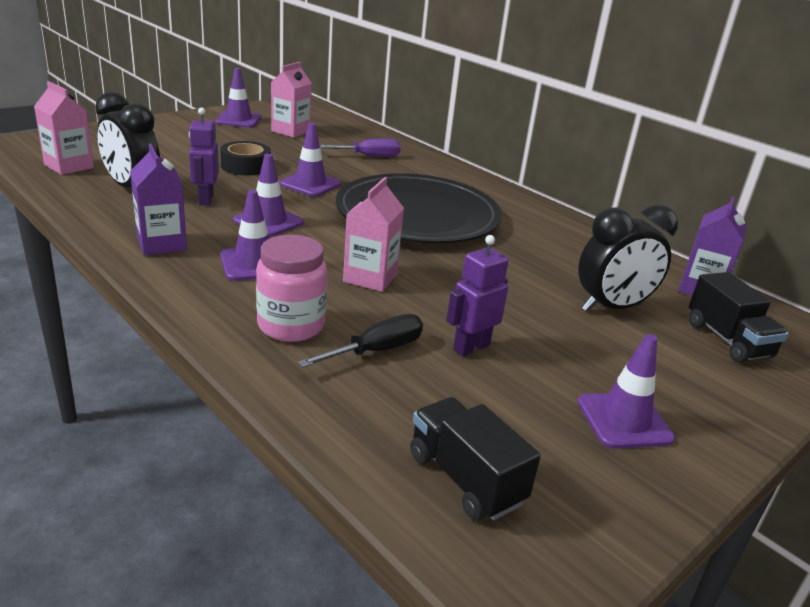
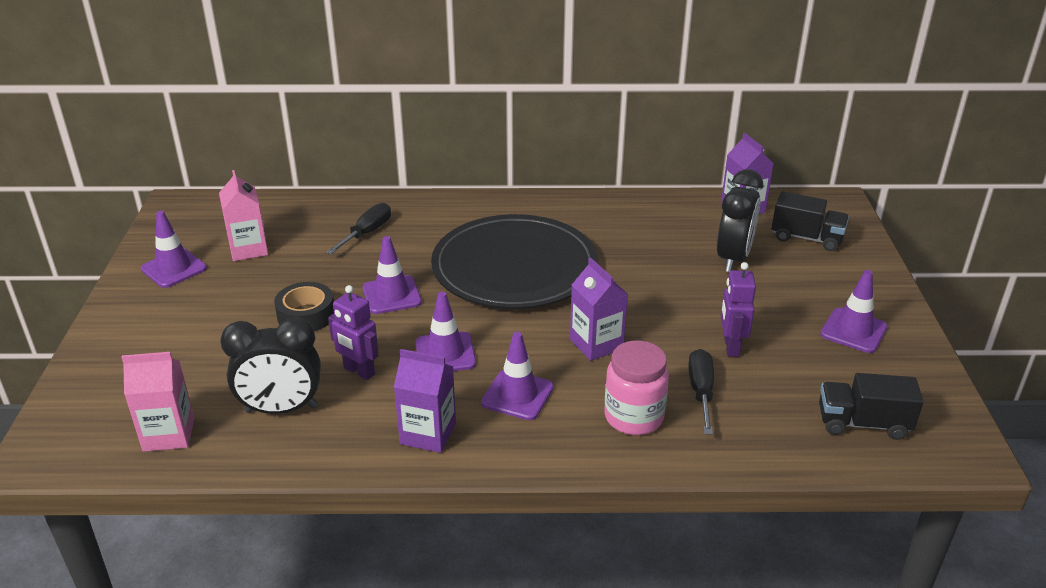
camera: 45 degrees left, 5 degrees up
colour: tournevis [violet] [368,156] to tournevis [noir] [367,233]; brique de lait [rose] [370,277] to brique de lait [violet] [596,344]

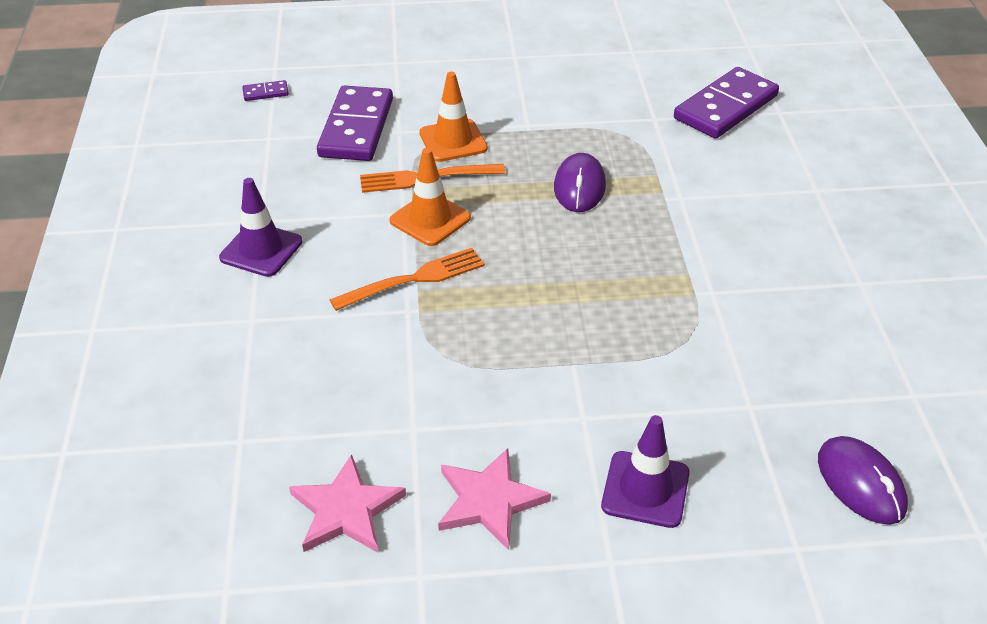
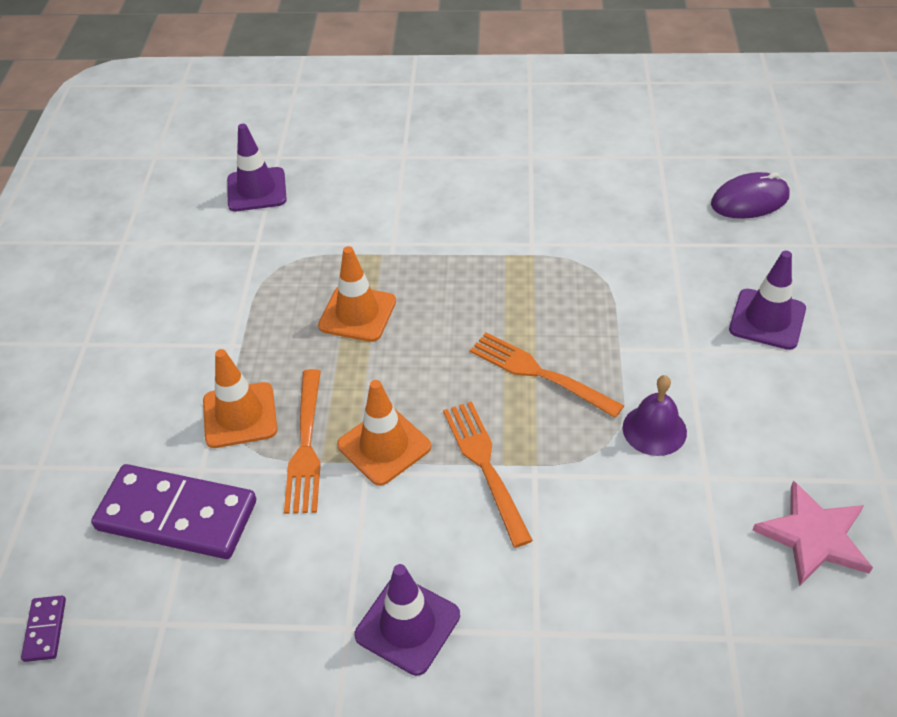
camera: 80 degrees left, 5 degrees up
missing: étoile [rose] [489,501]
appeared: fourchette [orange] [539,373]; cloche [violet] [654,429]
exchanged: domino [violet] [725,107] to cône de chantier [violet] [256,190]; souris [violet] [579,187] to cône de chantier [orange] [357,314]

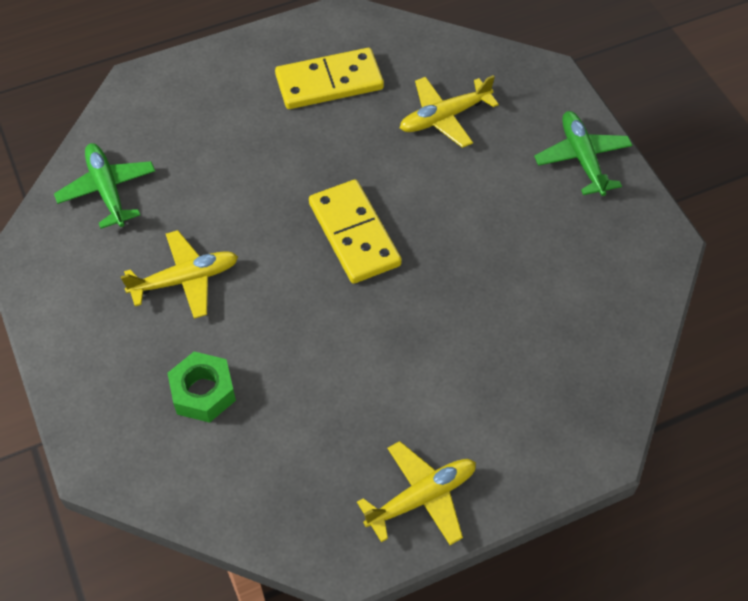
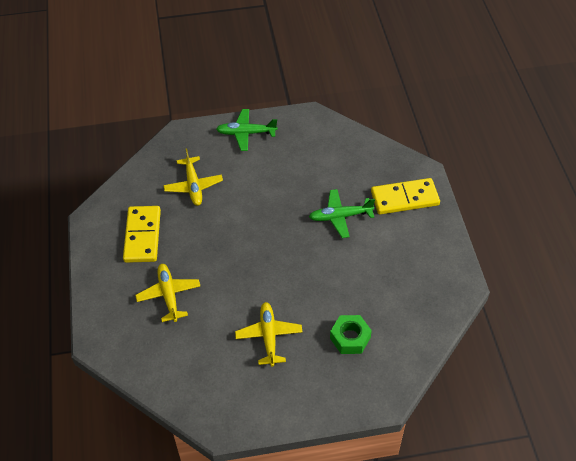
camera: 75 degrees left, 5 degrees down
relocated: avion [vert] [107,190] to [340,216]; domino [jaune] [354,234] to [404,198]; avion [jaune] [422,497] to [169,295]

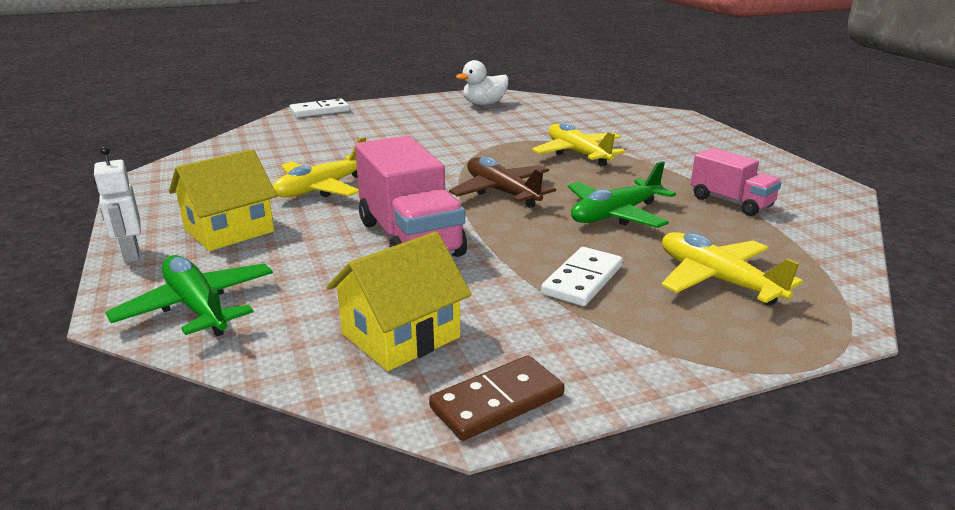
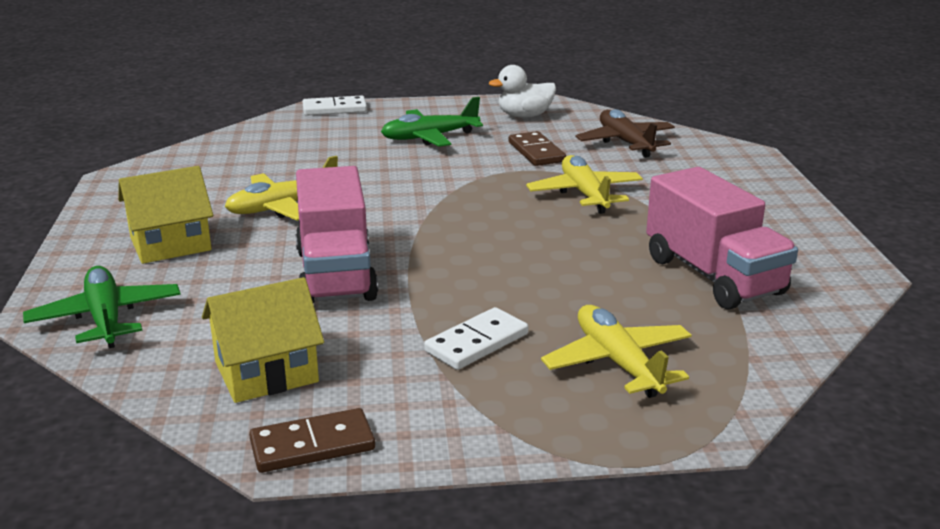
camera: 15 degrees right, 0 degrees up
missing: robot [blanc] [131,255]
appeared: domino [marron] [536,152]
relocated: avion [marron] [501,192] to [625,143]; avion [vert] [615,215] to [429,137]
size: camion [rose] [731,202] = [713,276] x1.67

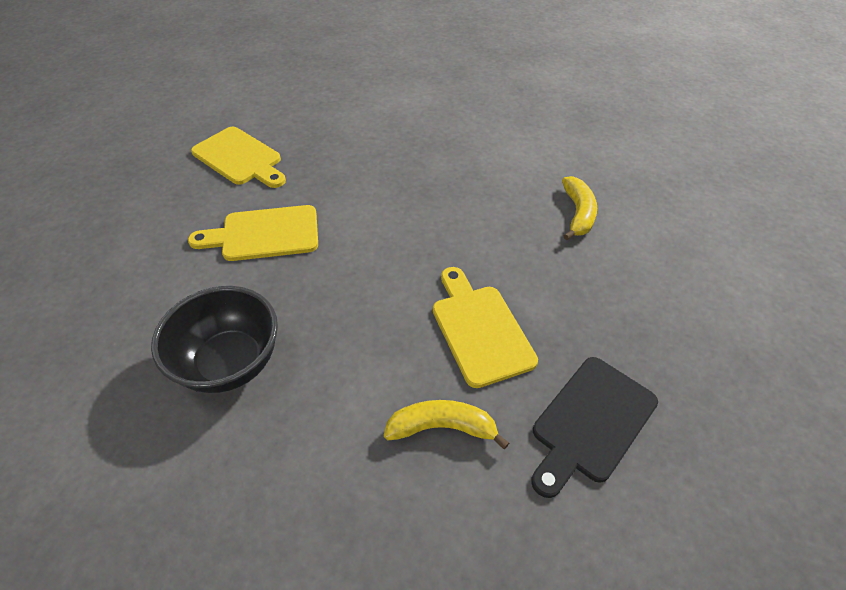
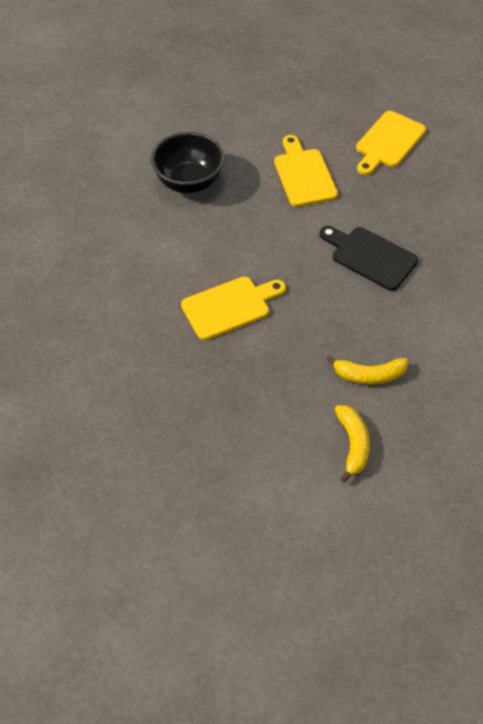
camera: 85 degrees right, 5 degrees up
relocated: planche à découper [noir] [590,422] to [370,256]; banane [jaune] [442,427] to [353,444]

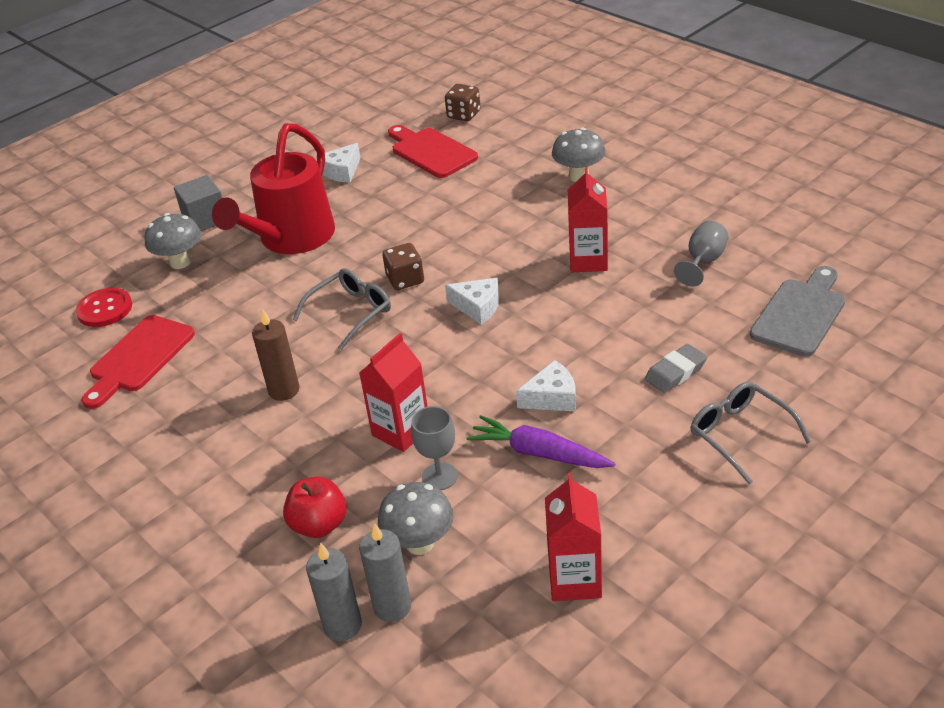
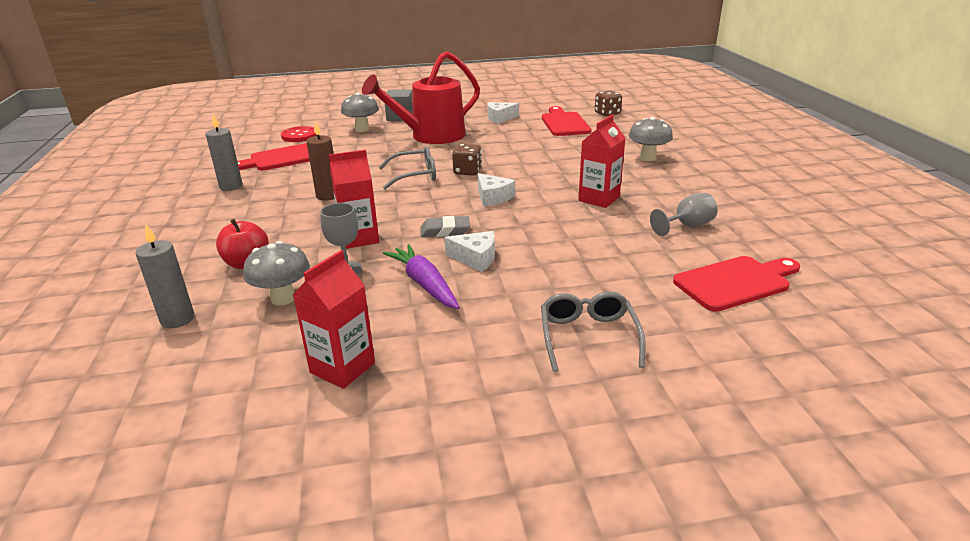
camera: 30 degrees right, 10 degrees down
relocated: gomme [gris] [675,372] to [445,230]; bougie [gris] [392,606] to [231,186]
colour: planche à découper [gris] [800,314] to planche à découper [rouge] [736,282]

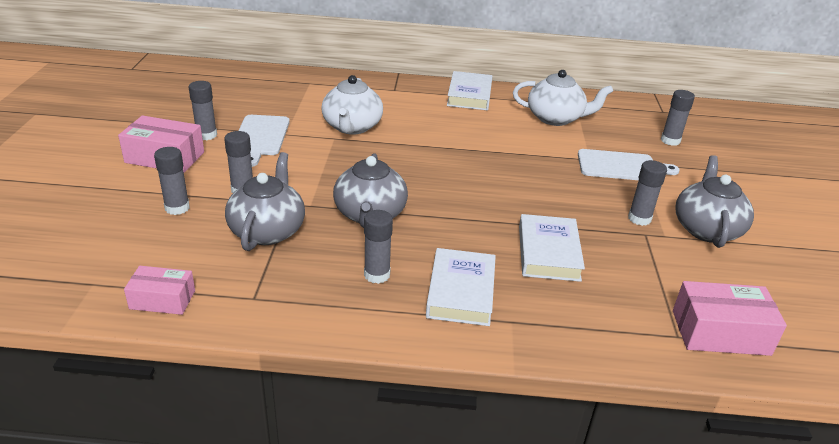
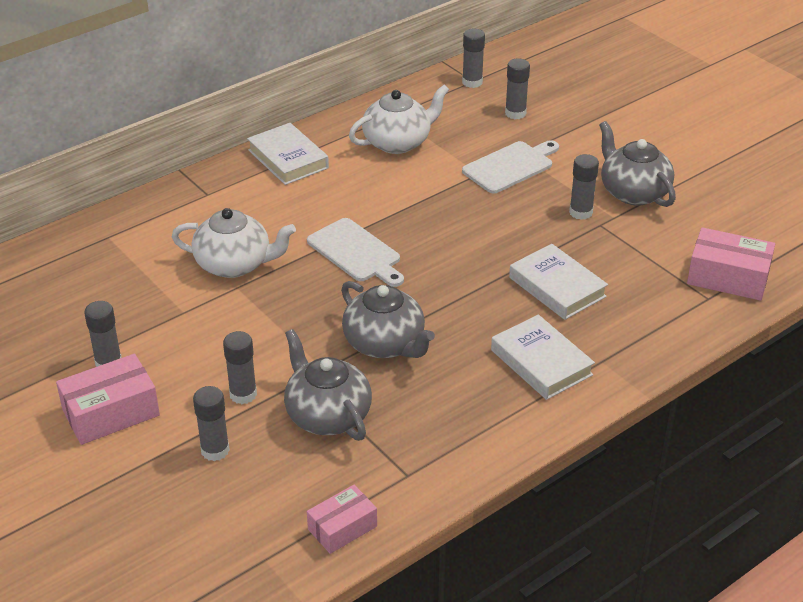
camera: 40 degrees left, 5 degrees up
relocated: planche à découper [blanc] [260,137] to [356,252]; bâton de colle [gris] [377,275] to [472,82]
spun: théière [blanc] [352,127] = [234,264] 45 degrees counterclockwise; boîte [rose] [720,332] = [728,277] 60 degrees clockwise

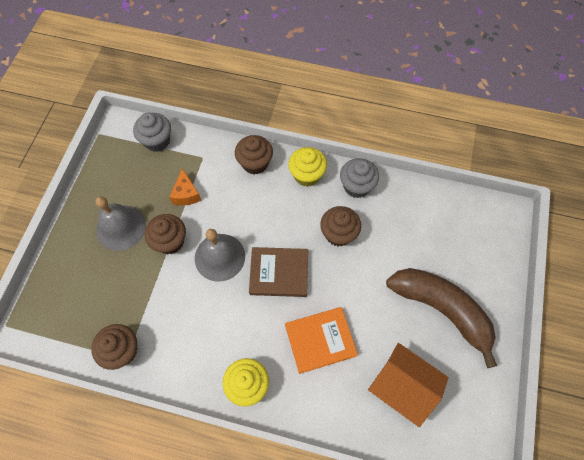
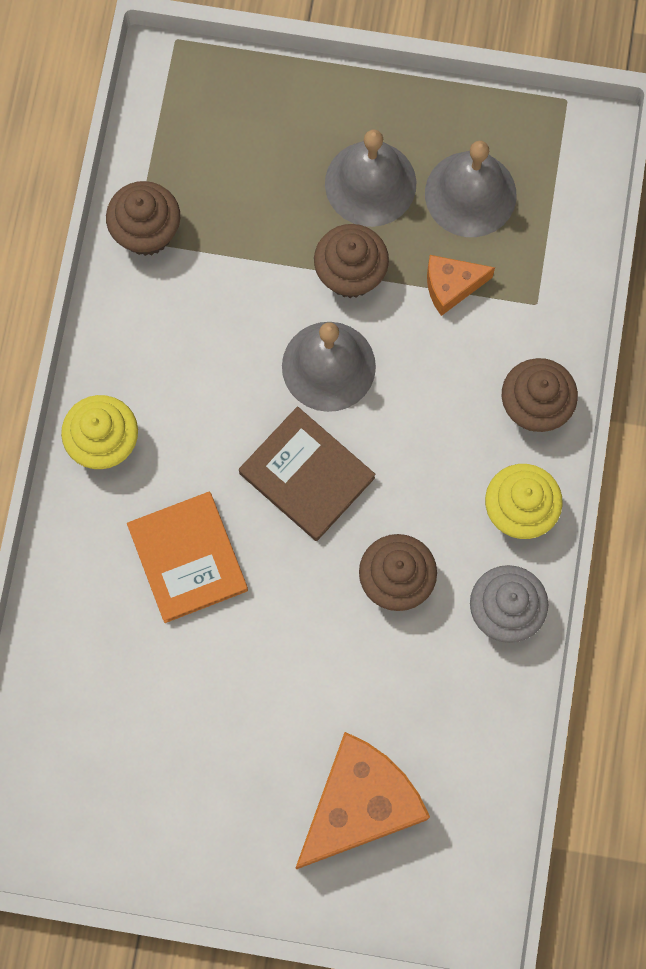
camera: 85 degrees right, 10 degrees up
missing: muffin [gris] [157,141]; banane [marron] [441,310]; maison [orange] [401,387]
appeared: cloche [gris] [470,194]; fromage [orange] [359,805]
spun: livre [marron] [279,273] = [307,475] 45 degrees counterclockwise

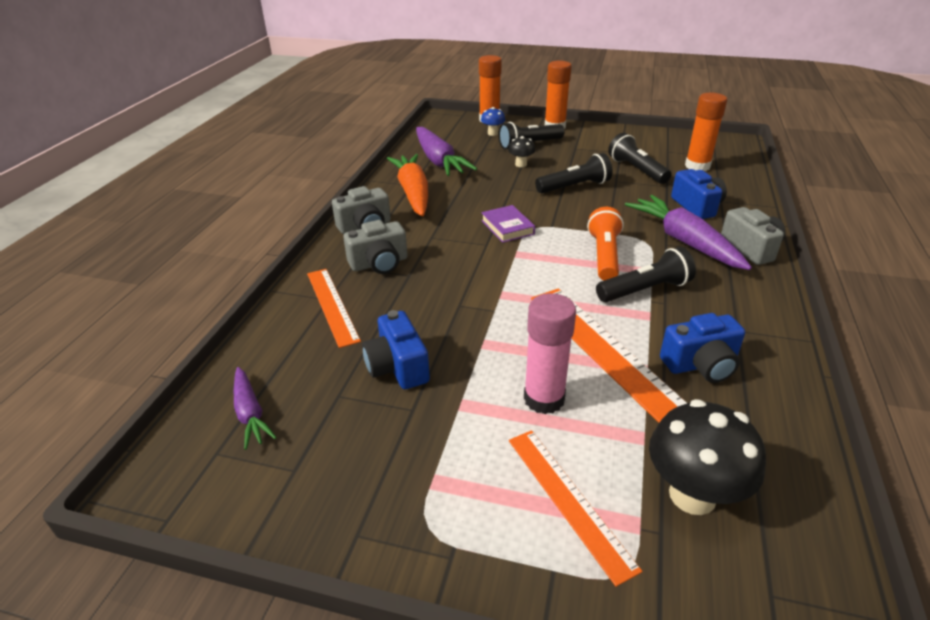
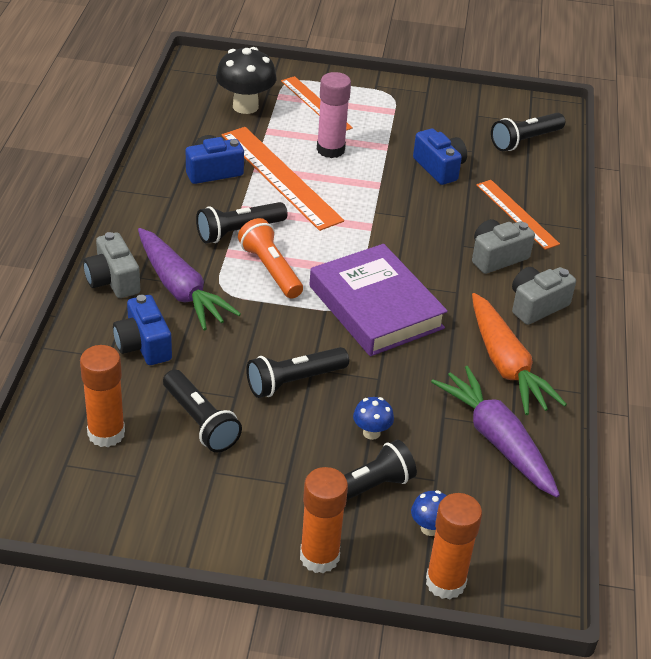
camera: 170 degrees right, 5 degrees up
exchanged: carotte [violet] [250,413] to lampe de poche [noir] [525,140]
colour: champignon [noir] [521,164] to champignon [bleu] [371,433]
spun: lampe de poche [orange] [604,255] = [270,269] 150 degrees clockwise
size: livre [violet] [507,227] = [375,307] x2.13

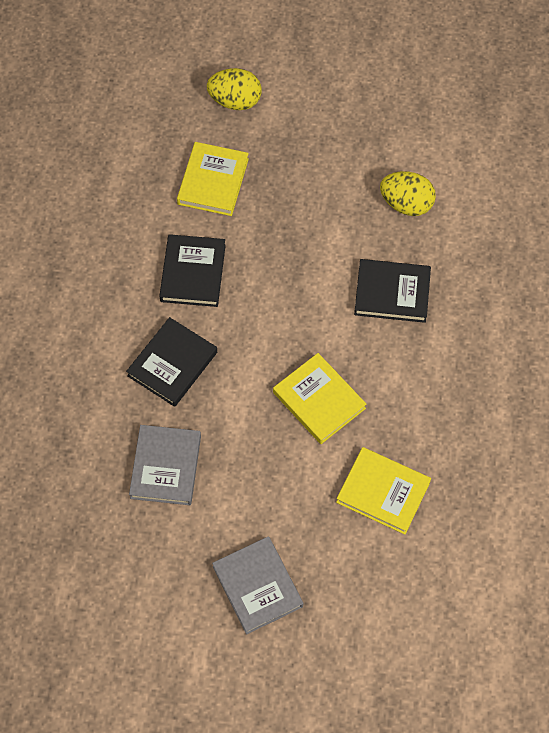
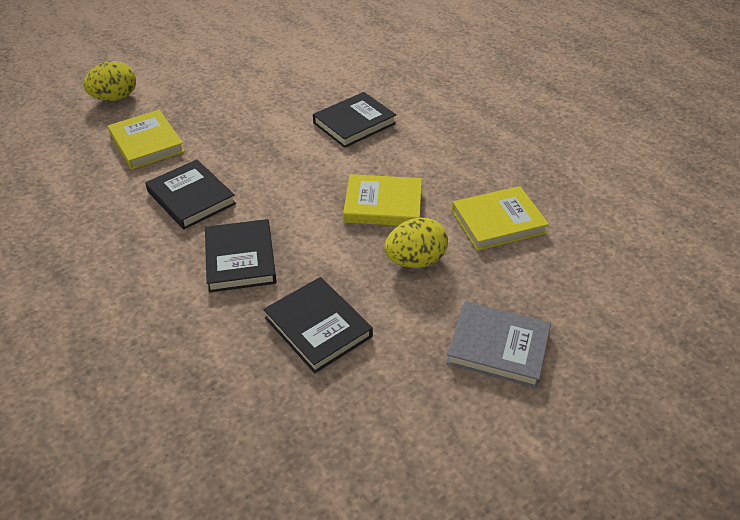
camera: 45 degrees left, 20 degrees down
relocated: œuf [jaune] [406,204] to [415,261]
colour: livre [gris] [165,467] to livre [noir] [318,327]

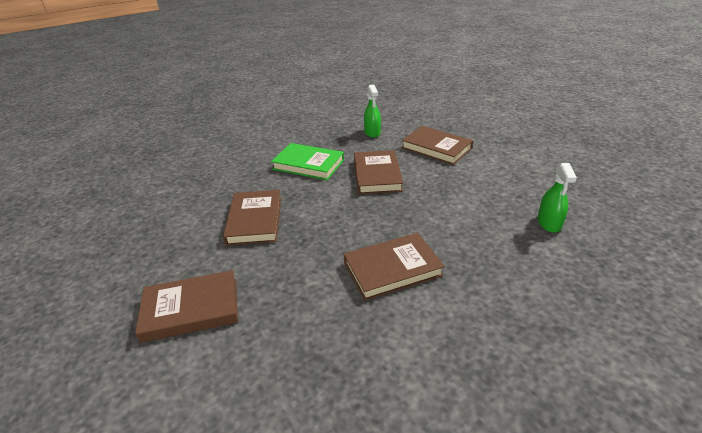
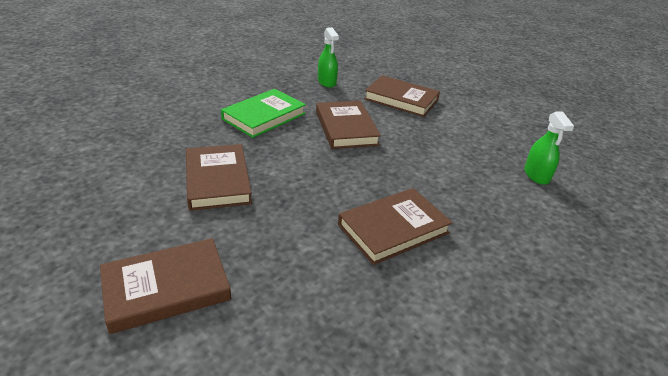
camera: 15 degrees left, 0 degrees up
spun: livre [vert] [308,164] = [264,116] 60 degrees counterclockwise

